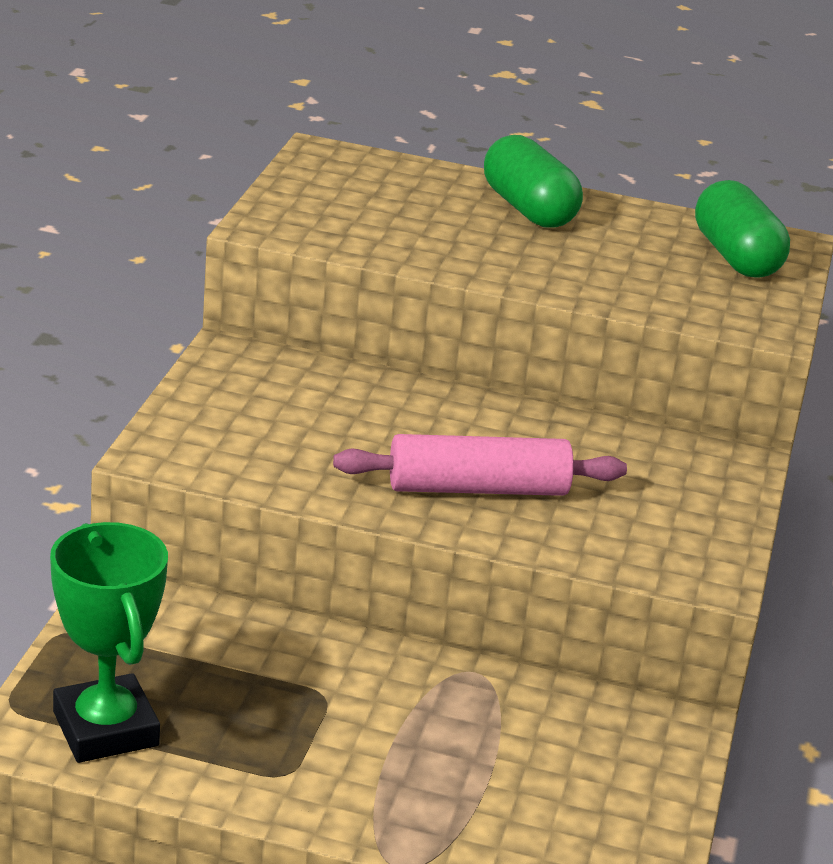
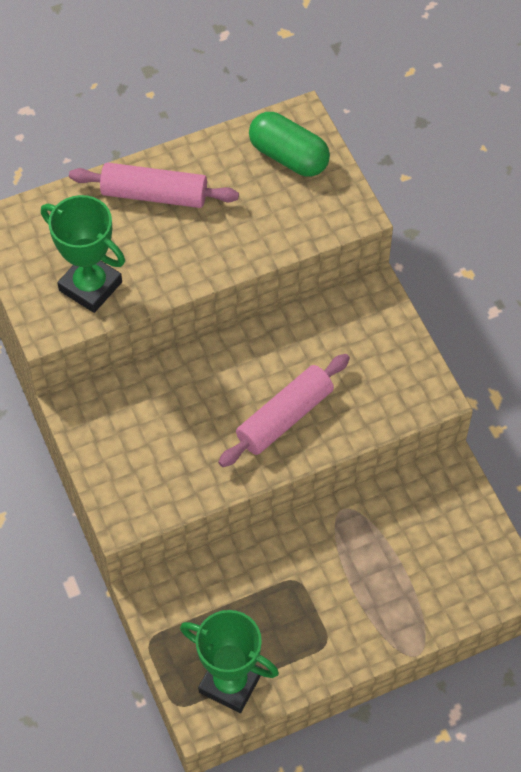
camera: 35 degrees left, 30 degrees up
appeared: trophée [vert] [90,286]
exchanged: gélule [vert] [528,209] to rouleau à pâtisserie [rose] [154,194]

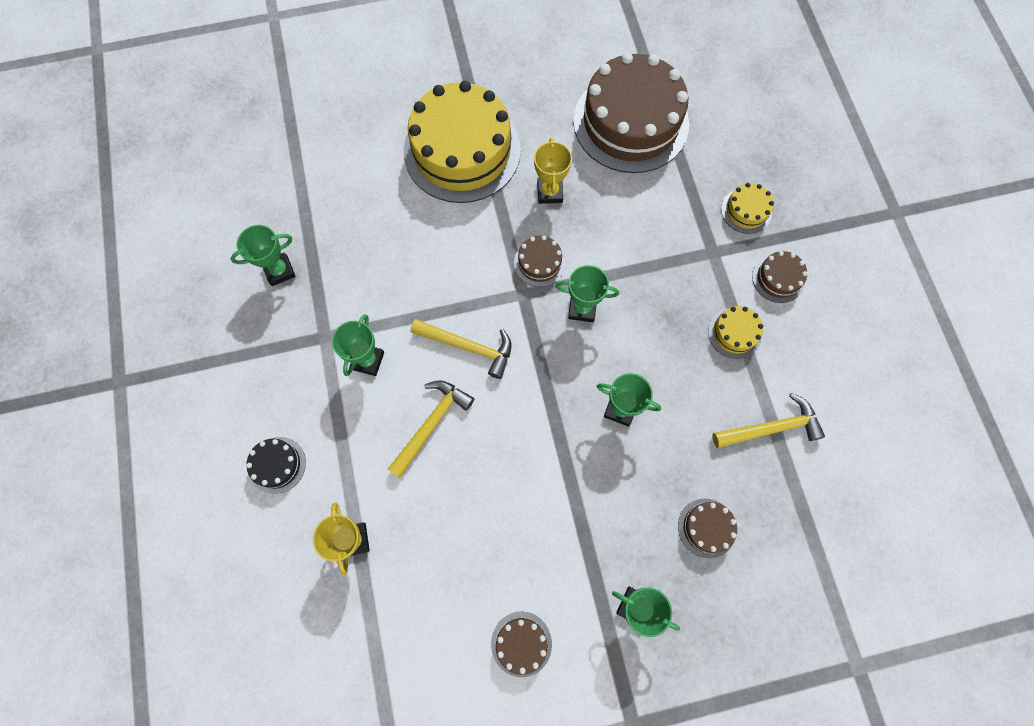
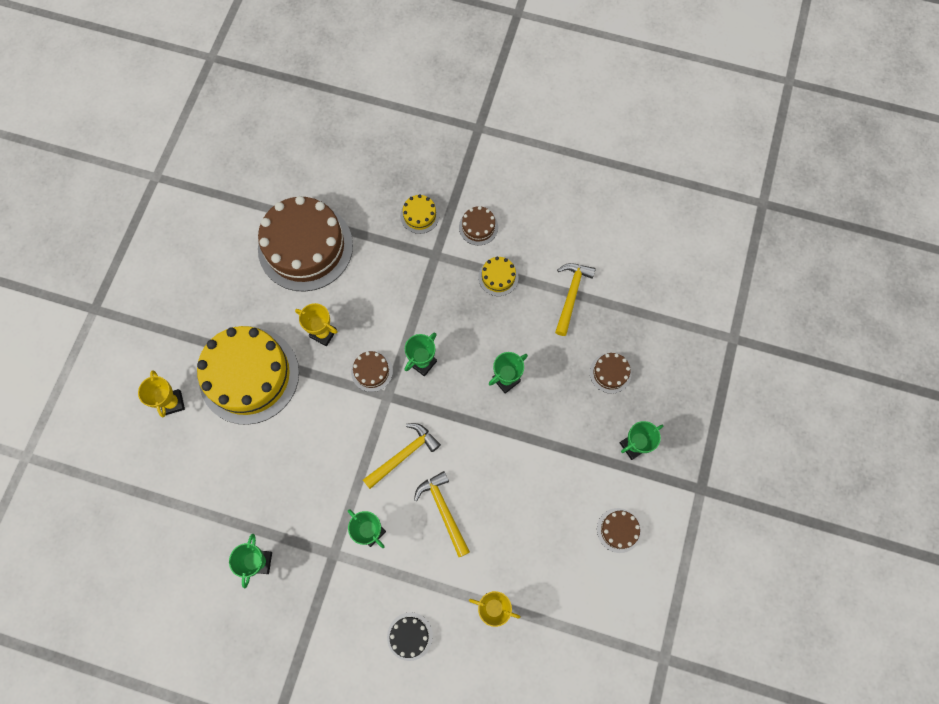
camera: 60 degrees left, 0 degrees up
appeared: trophée [jaune] [173,403]

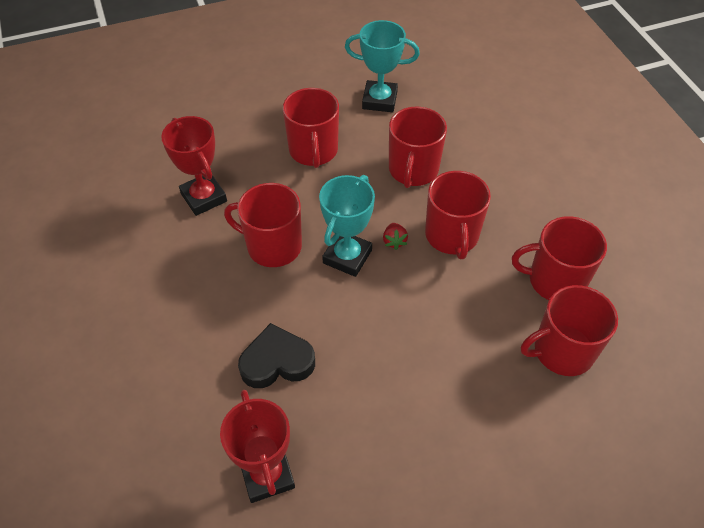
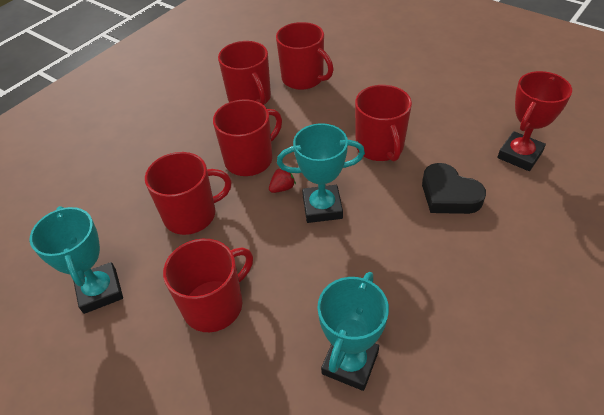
camera: 120 degrees left, 5 degrees down
relocated: tasse [rouge] [273,246] to [380,147]
colour: trophée [rouge] [204,197] to trophée [turquoise] [350,362]

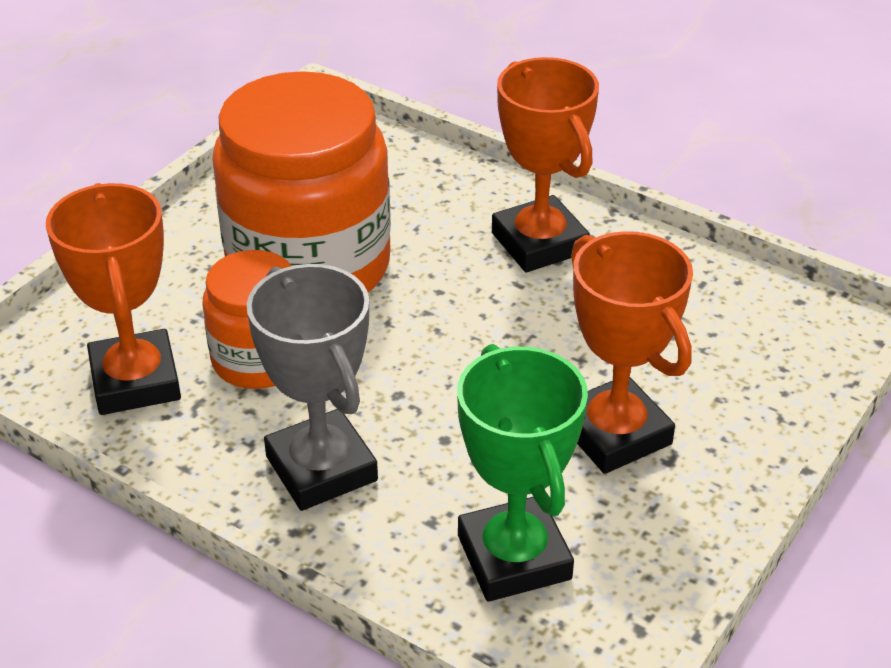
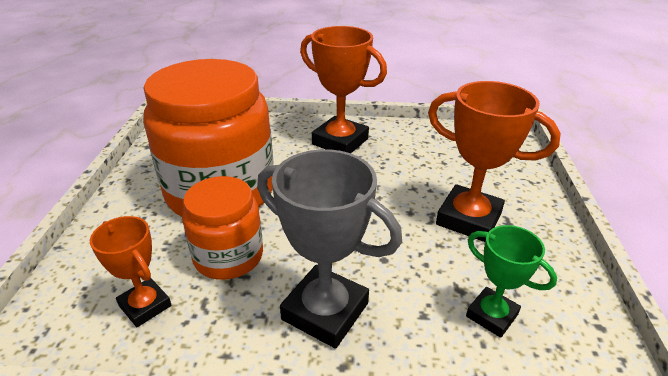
camera: 30 degrees left, 5 degrees down
size: trophée [orange] [135,381] = [145,306] x0.59; trophée [vert] [514,557] = [491,315] x0.59

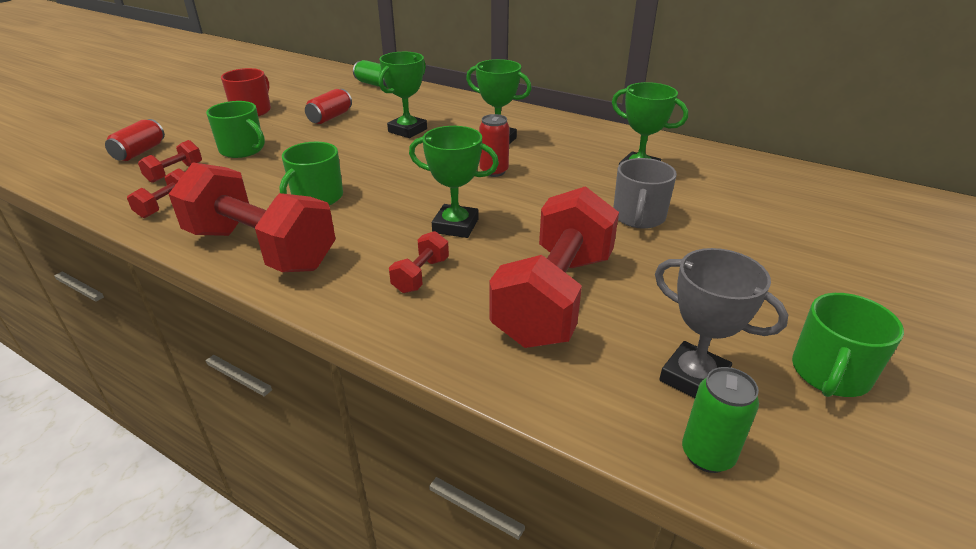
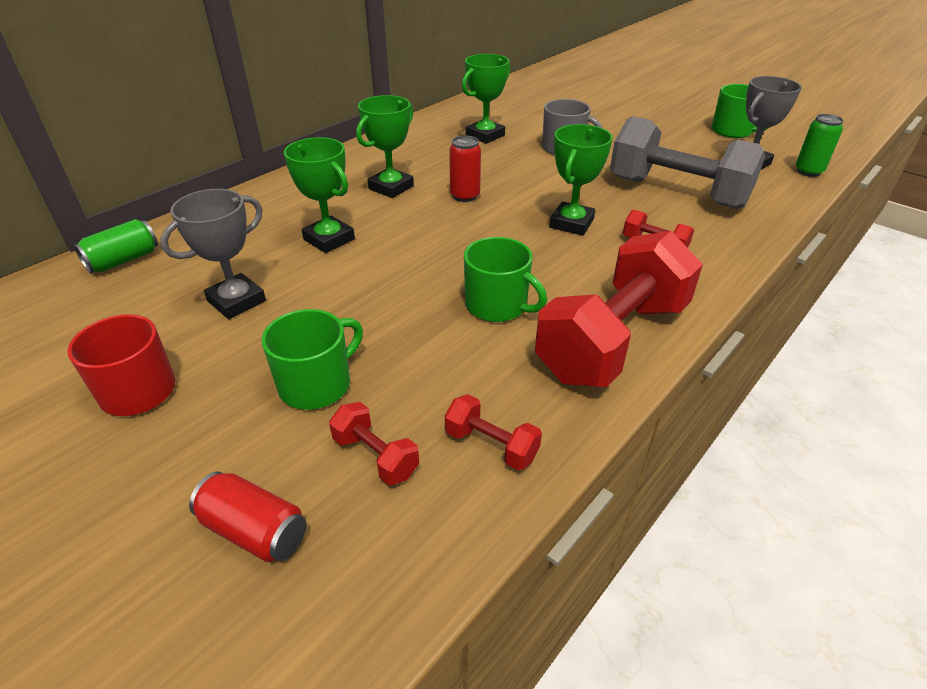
camera: 80 degrees left, 5 degrees up
exchanged: canette [rouge] [330,117] to trophée [gris] [237,301]
colour: haltère [rouge] [555,297] to haltère [gris] [677,192]

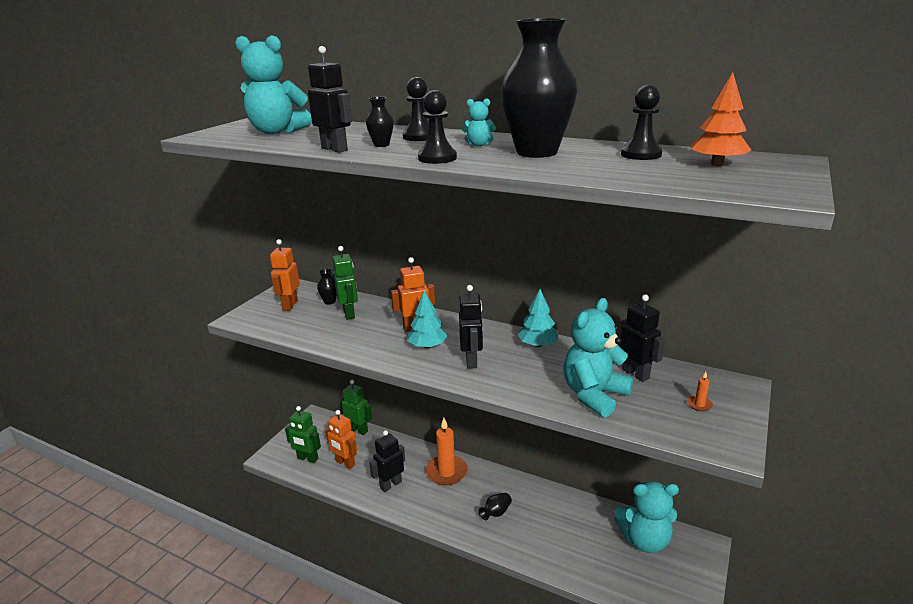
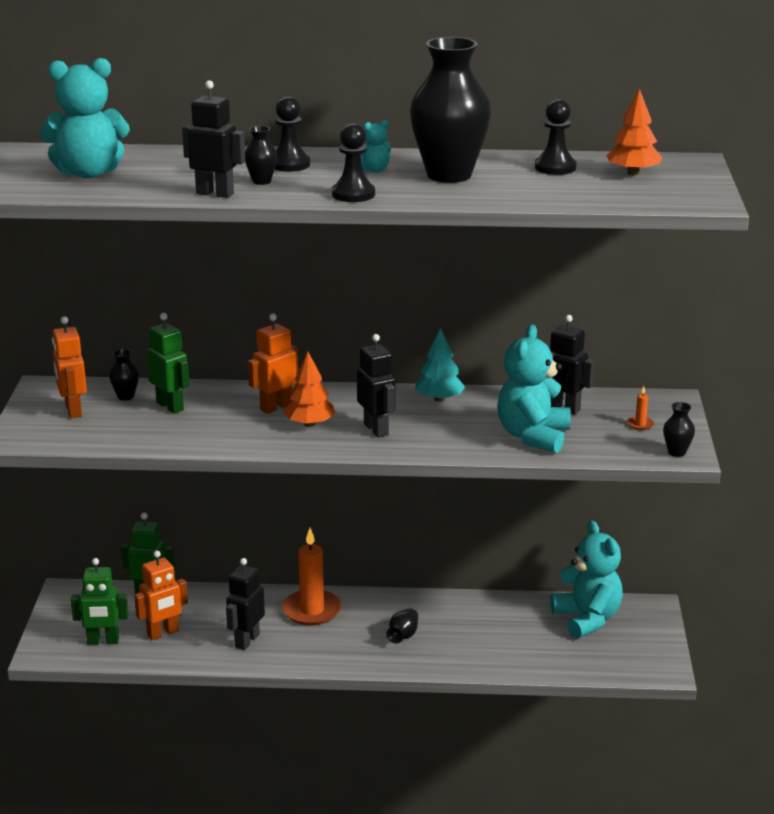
camera: 25 degrees left, 0 degrees up
appeared: vase [noir] [676,452]
colour: arbre [turquoise] [427,346] to arbre [orange] [309,424]
spun: robot [orange] [345,463] = [163,633] 45 degrees counterclockwise; ours en peluche [turquoise] [644,540] = [587,619] 90 degrees counterclockwise

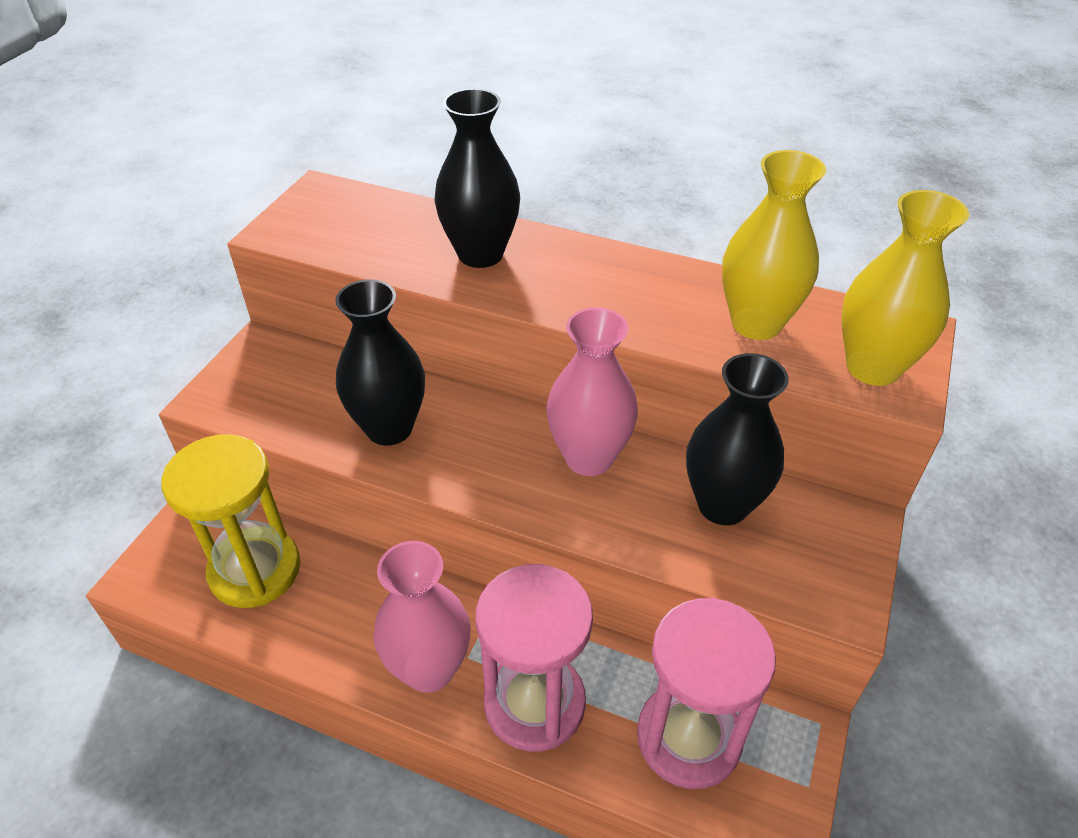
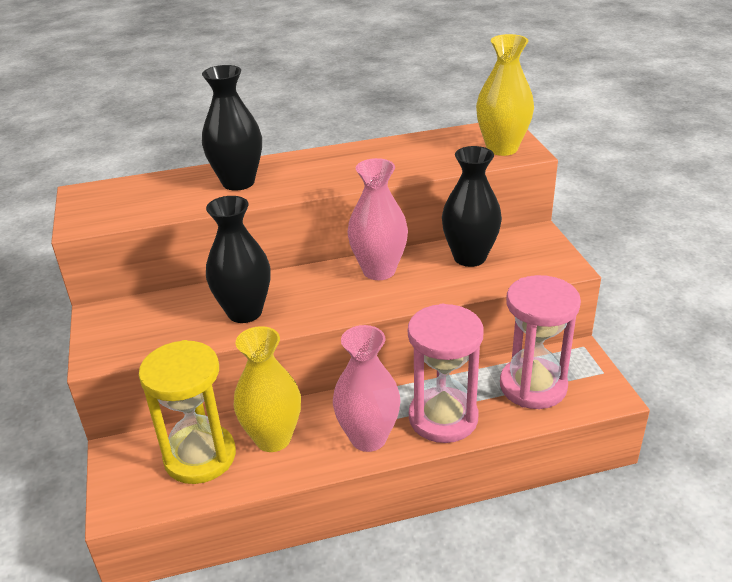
camera: 35 degrees left, 10 degrees down
relocated: vase [jaune] [756,323] to [273,438]

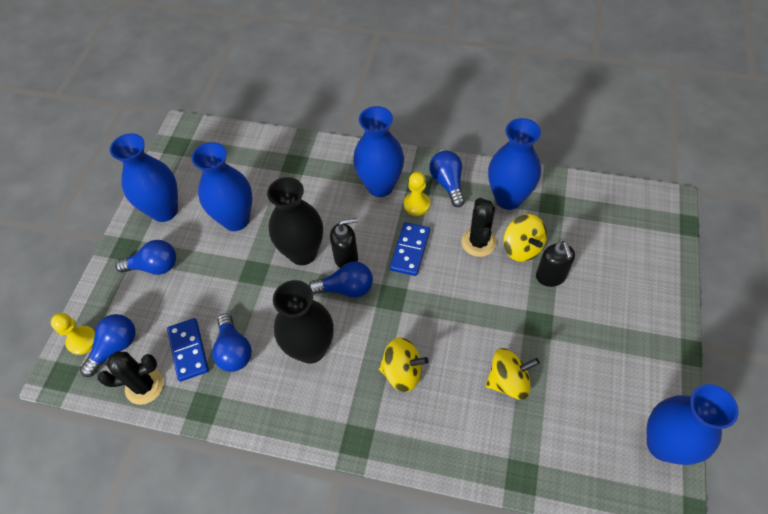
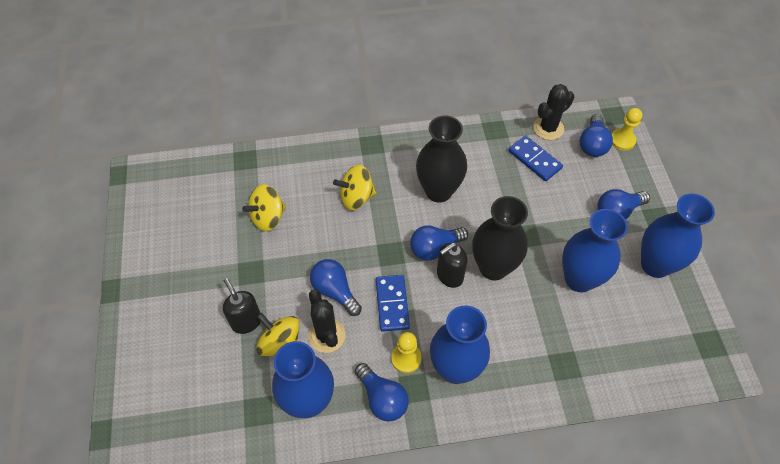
camera: 155 degrees right, 0 degrees up
missing: vase [bleu] [664,444]
relocated: ampoule [bleu] [234,350] to [335,291]

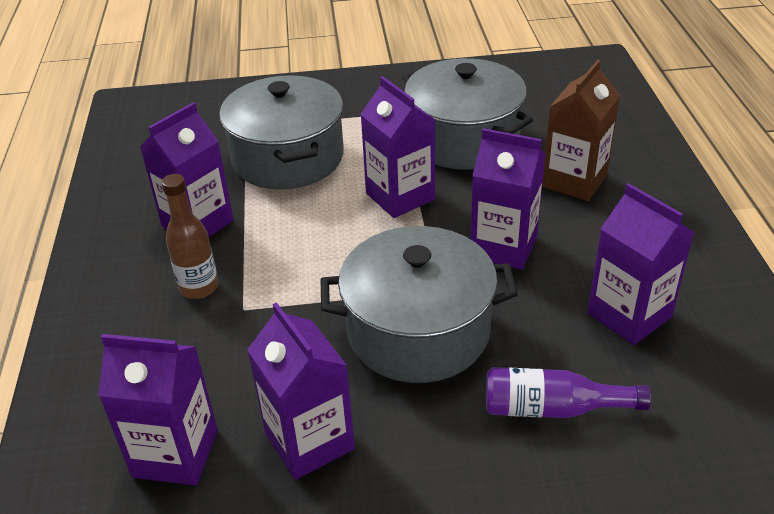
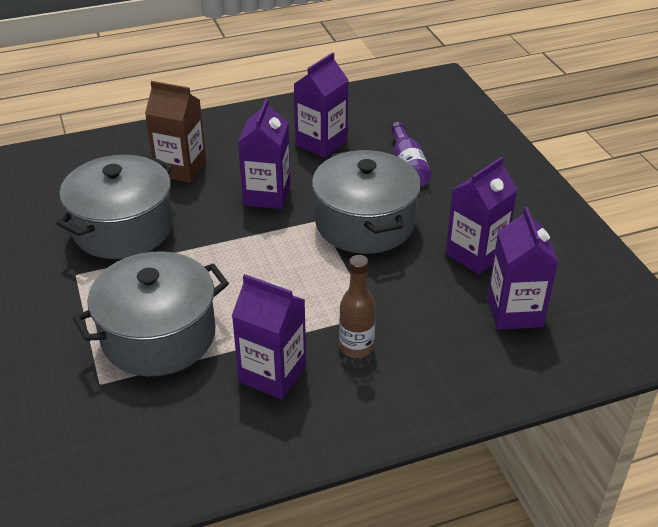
camera: 105 degrees left, 0 degrees up
missing: brique de lait [violet] [400,196]

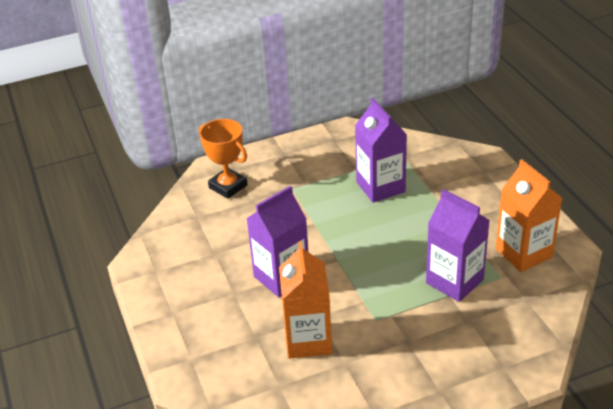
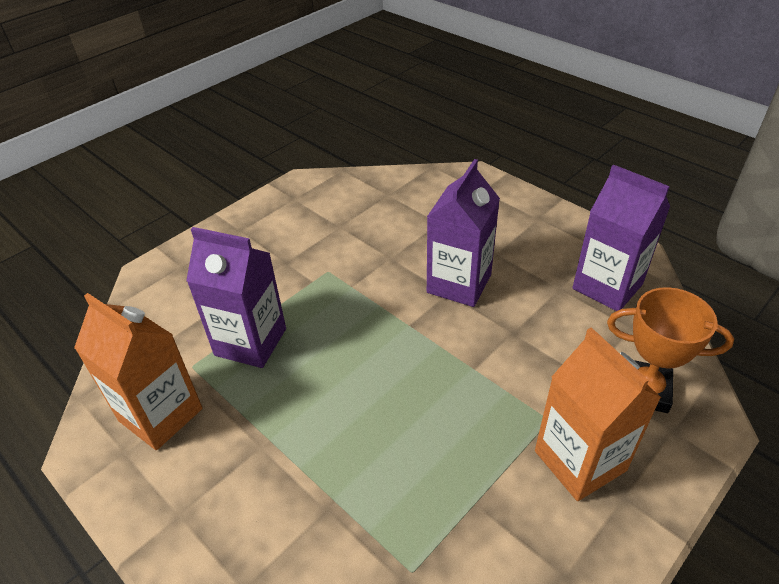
camera: 155 degrees right, 5 degrees up
relocated: brique de lait [violet] [380,187] to [607,286]; brique de lait [orange] [308,340] to [580,461]

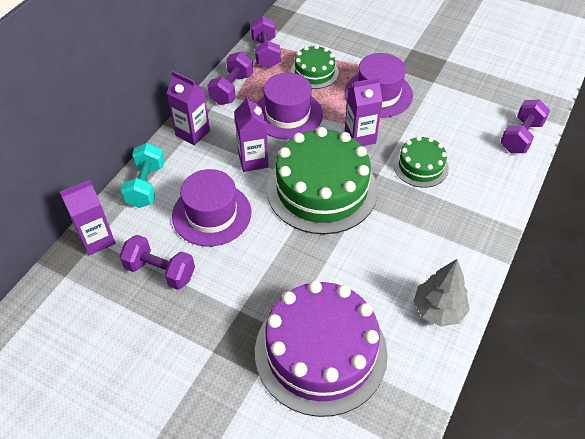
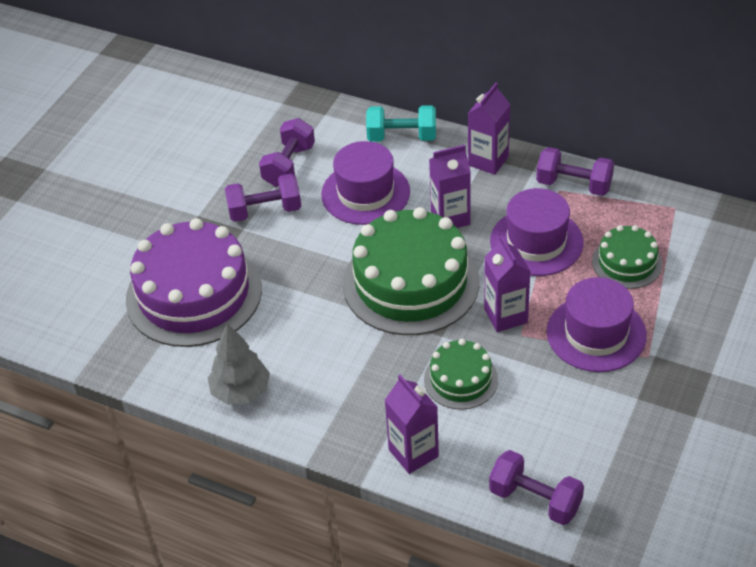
camera: 90 degrees right, 5 degrees down
relocated: haltère [violet] [265,53] to [265,211]; brique de lait [violet] [97,240] to [413,453]

